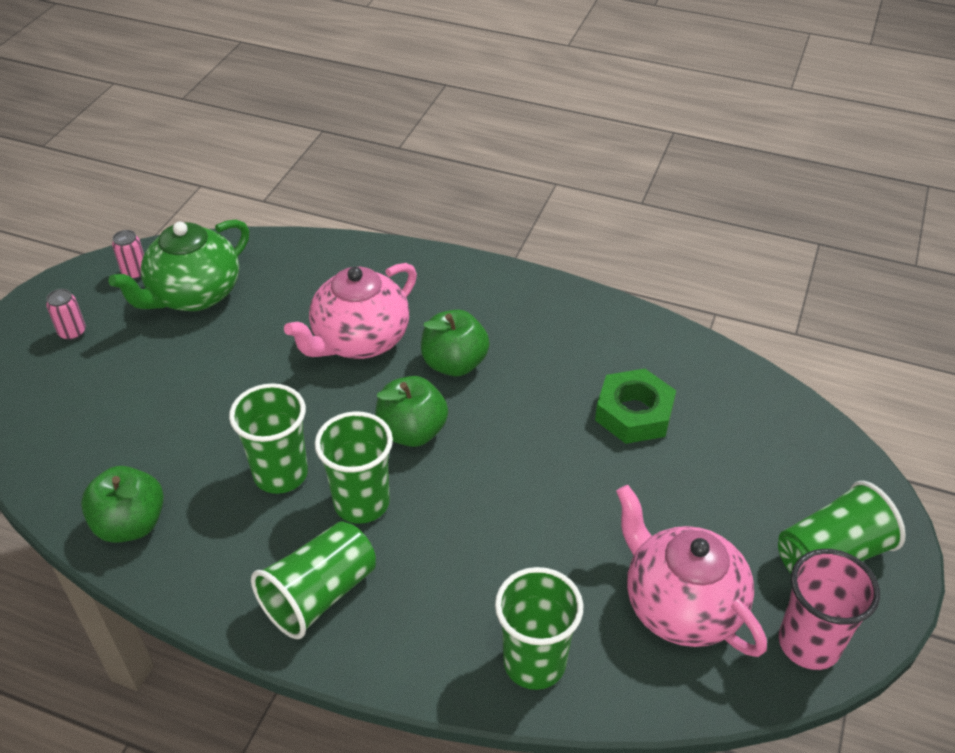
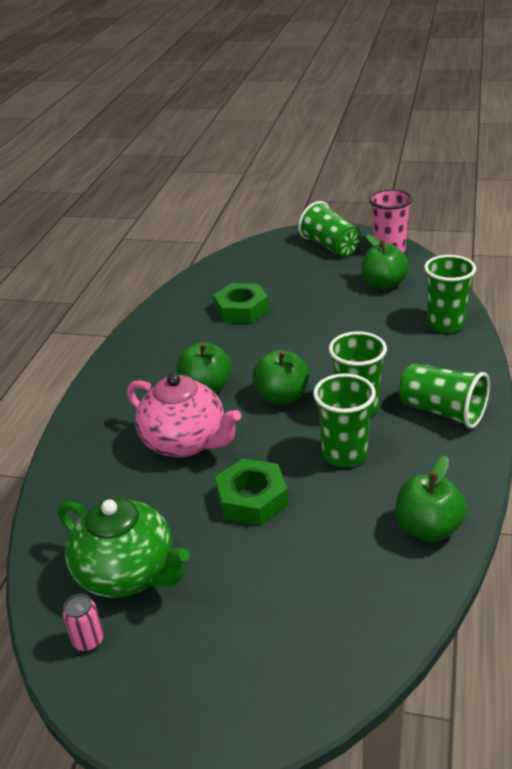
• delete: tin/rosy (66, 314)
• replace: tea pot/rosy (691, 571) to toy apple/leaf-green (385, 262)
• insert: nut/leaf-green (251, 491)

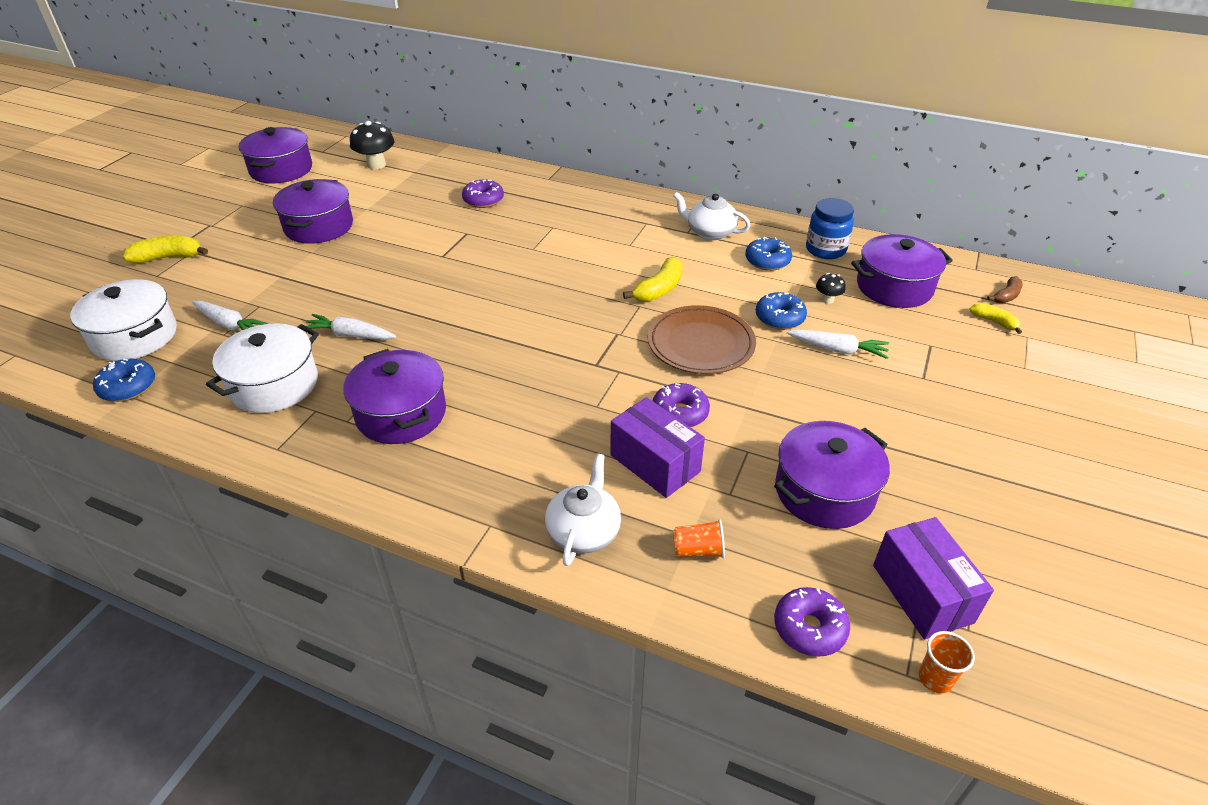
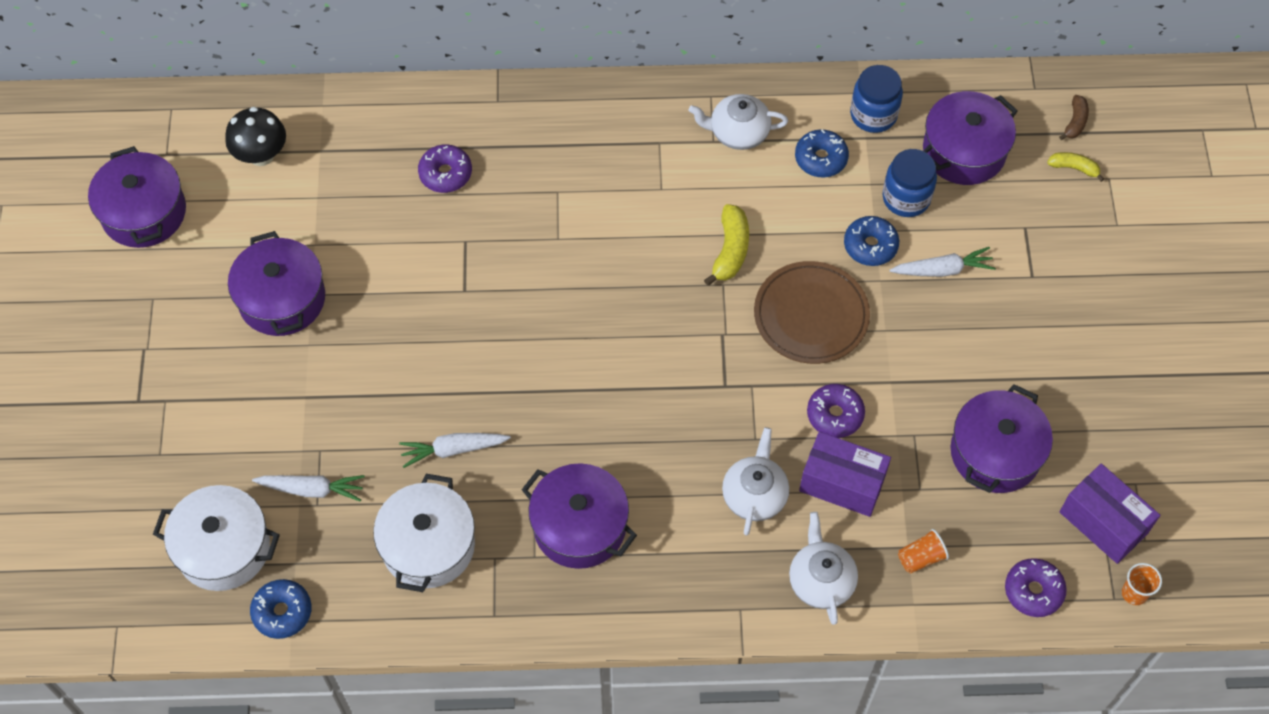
• delete: banana fruit/bright yellow (165, 249)
• replace: fungus/jet-black (831, 288) to jam jar/cobalt (910, 183)
• insert: tea pot/white (755, 481)

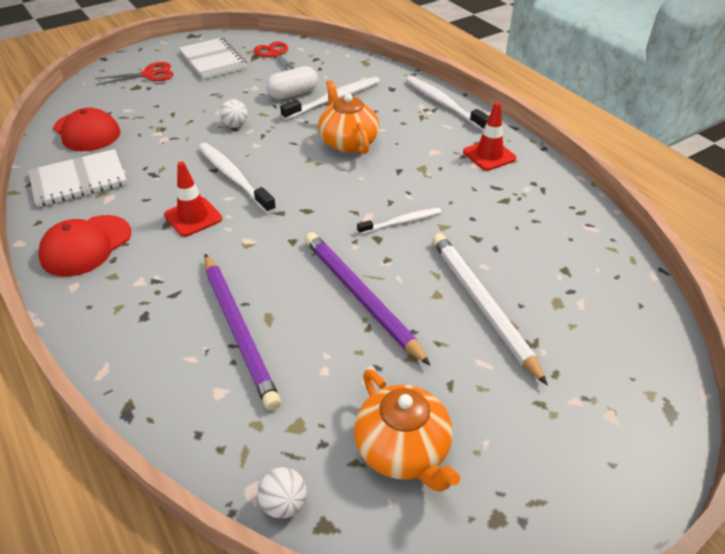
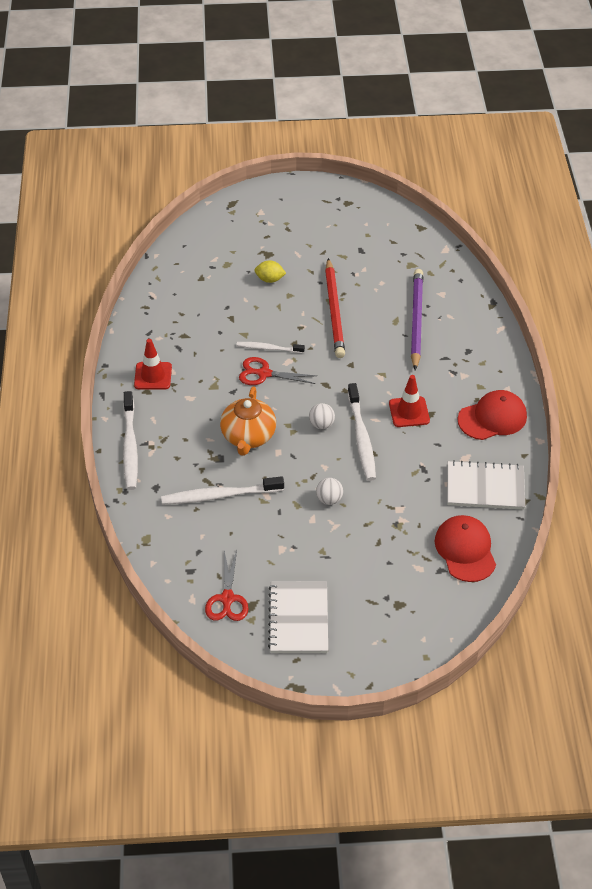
• move: scissors/crimson (134, 73) to (277, 371)
• move: ball/white (282, 493) to (322, 416)
• delete: pill shape/white (292, 82)
• recolor: lead pencil/violet (368, 299) to lead pencil/crimson (335, 308)
• delete: tea pot/orange (407, 430)
• replace: lead pencil/white (490, 309) to citrus fruit/bright yellow (270, 271)

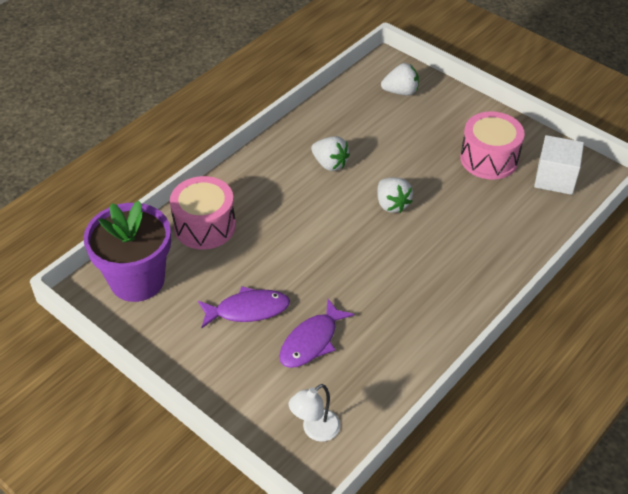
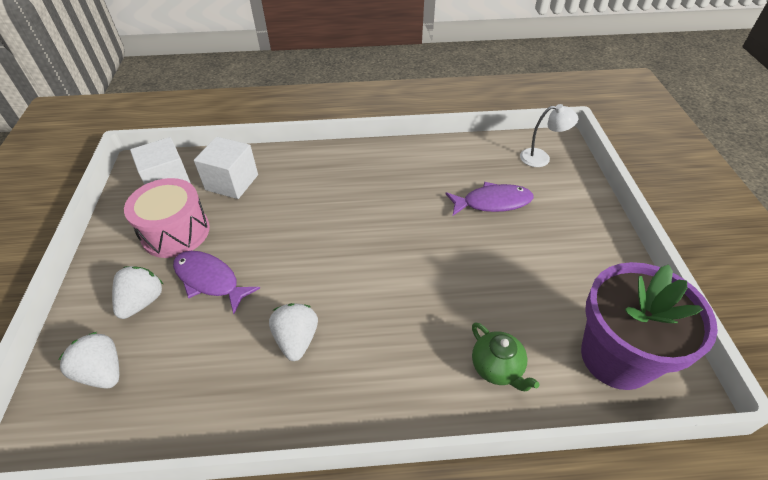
• replace: snare drum/rosy (203, 213) to tea pot/leaf-green (505, 356)
• move: fish/violet (244, 307) to (216, 282)
• move: berry/white (395, 195) to (137, 292)
• insert: block/white (226, 168)

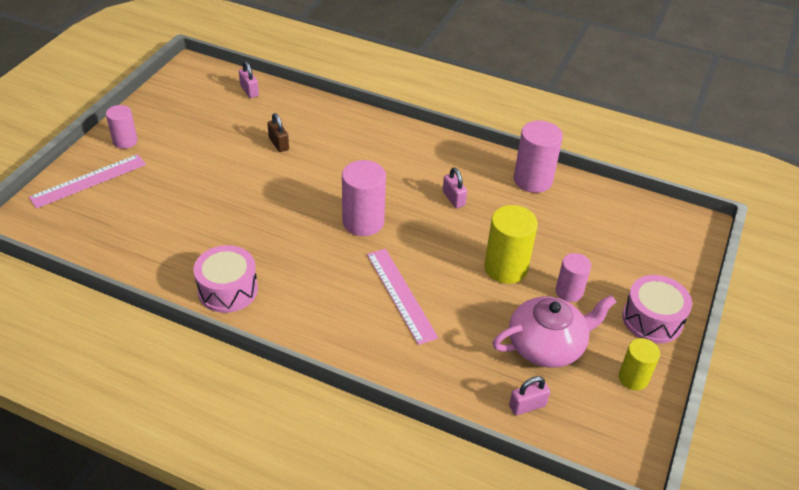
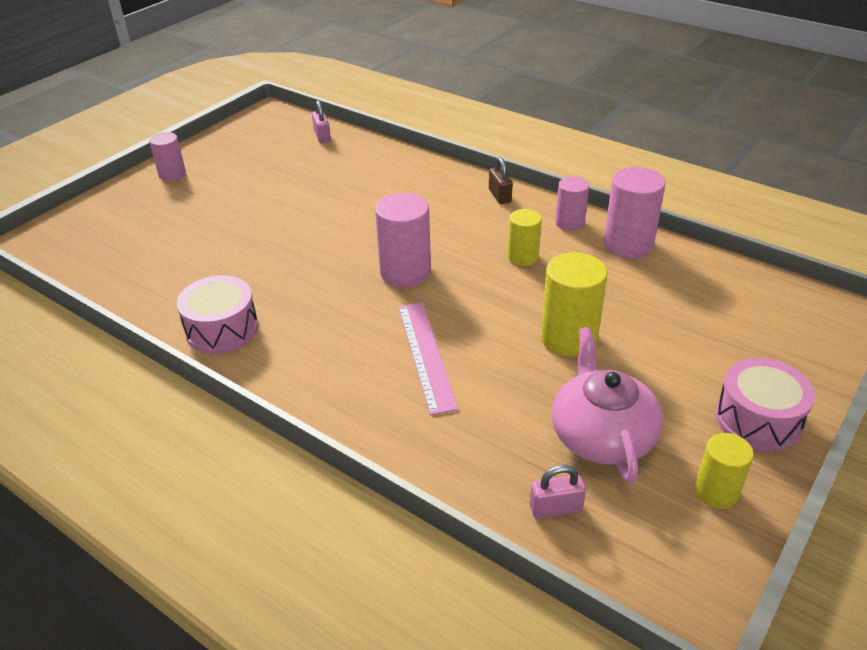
• delete: measuring stick/rosy (87, 181)
• move: lock/brown (278, 132) to (501, 180)
• replace: lock/rosy (455, 188) to solid cylinder/bright yellow (525, 237)
• rotate: tea pot/rosy (554, 331) = (607, 405) 90 degrees counterclockwise
• move: solid cylinder/rosy (573, 277) to (572, 204)

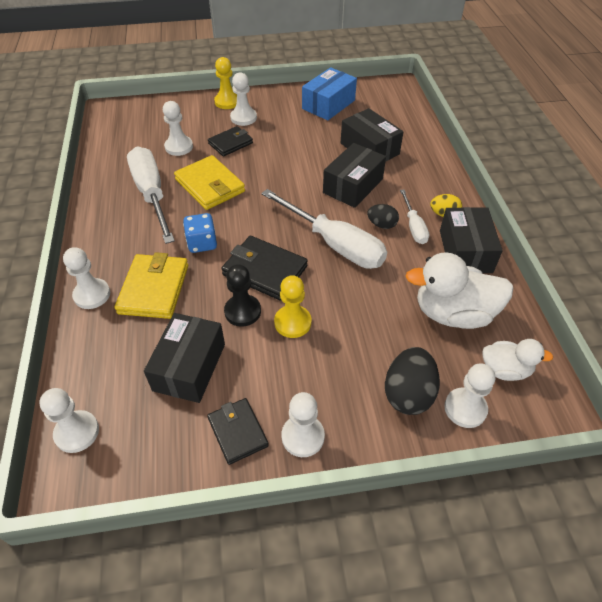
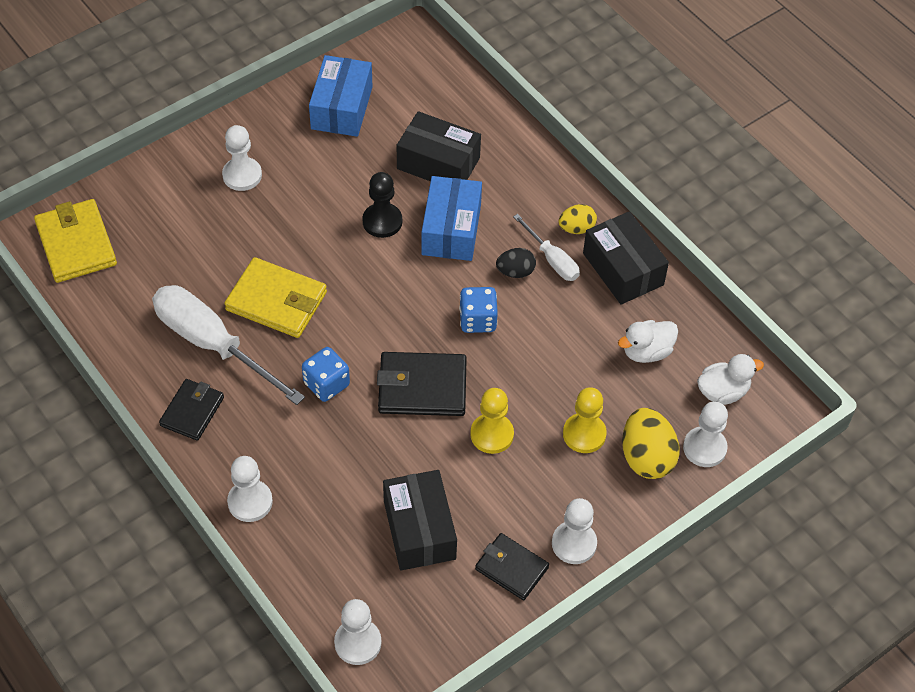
• move: card wallet/bright yellow (151, 285) to (75, 241)
• delete: game pawn/white (178, 128)
• move: card wallet/jet-black (230, 141) to (191, 410)
• move: game pawn/bright yellow (225, 83) to (585, 420)
• move: game pawn/jet-black (242, 295) to (382, 205)
• replace: screwdriver/white (324, 229) to dice/cobalt (478, 310)
• recolor: parcel/jet-black (354, 175) to parcel/cobalt (451, 218)
• recolor: egg shape/jet-black (412, 381) to egg shape/bright yellow (651, 443)
• resize: duck/white (459, 290) = (648, 341) x0.57

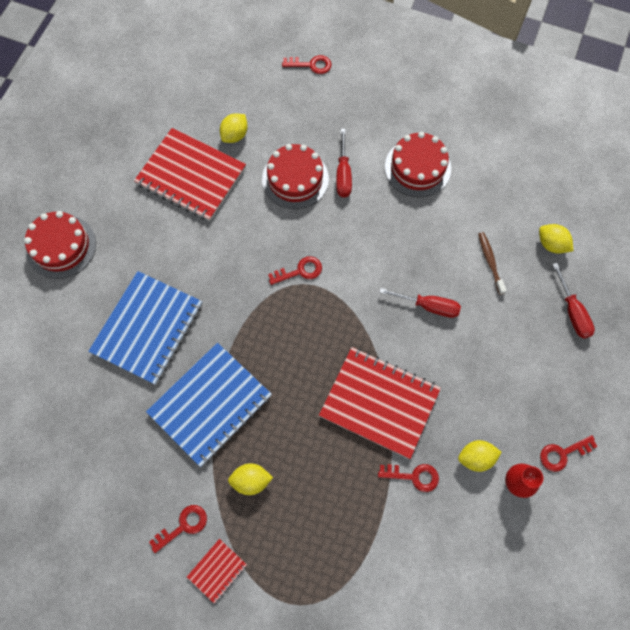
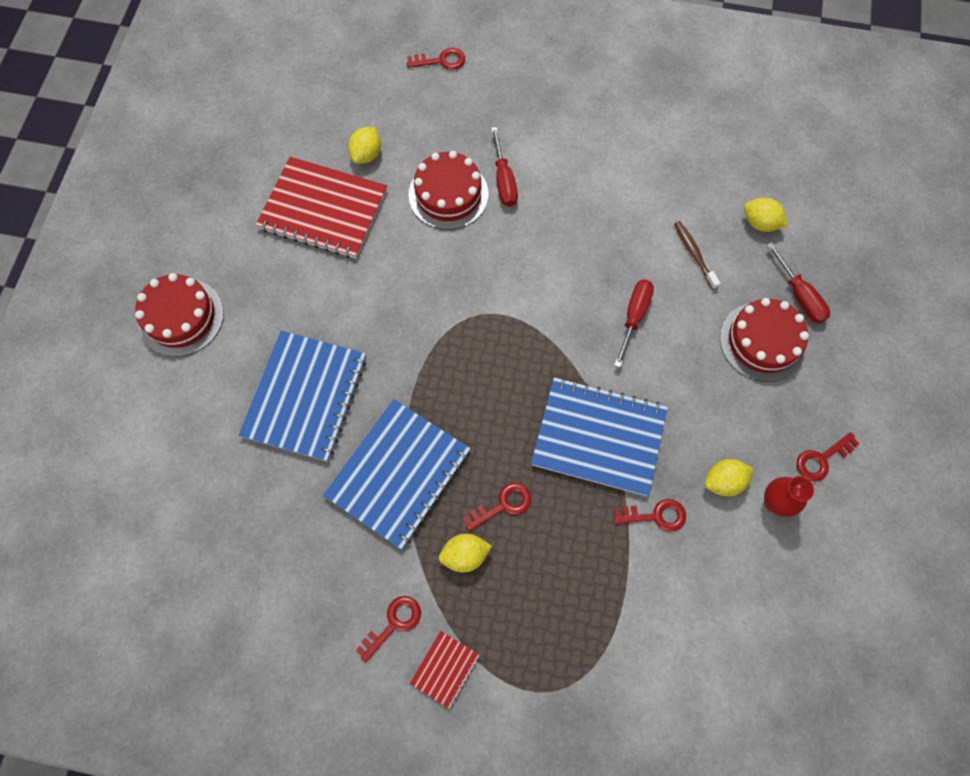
• move: door key/crimson (295, 270) to (497, 507)
• recolor: exercise book/crimson (380, 403) to exercise book/cobalt (599, 436)
• rotate: screwdriver/crimson (420, 303) = (634, 323) 75 degrees counterclockwise
• move: cake/crimson (418, 164) to (764, 340)

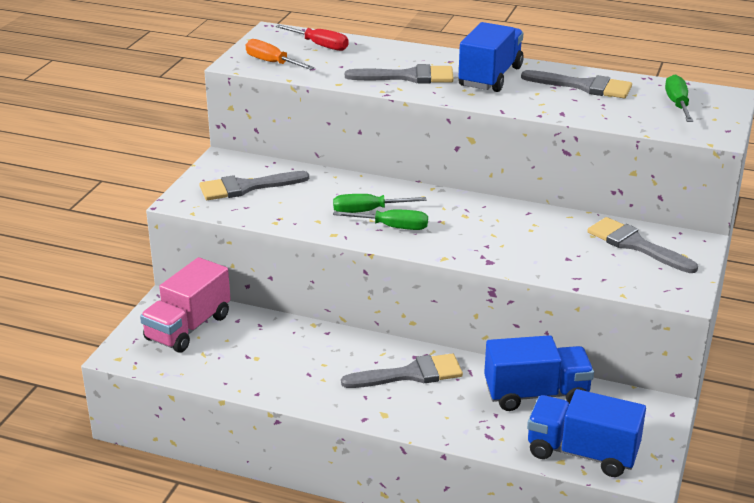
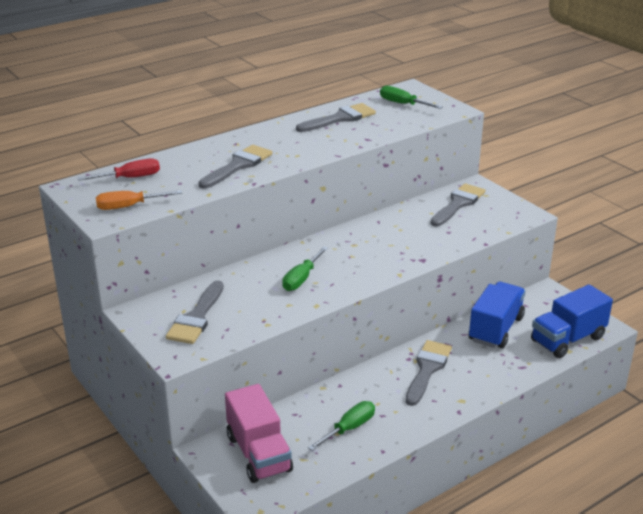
• move: screwdriver/leaf-green (380, 220) to (341, 426)
• delete: lorry/cobalt (491, 57)
• rotate: paintbrush/grey (642, 245) = (458, 204) 135 degrees clockwise

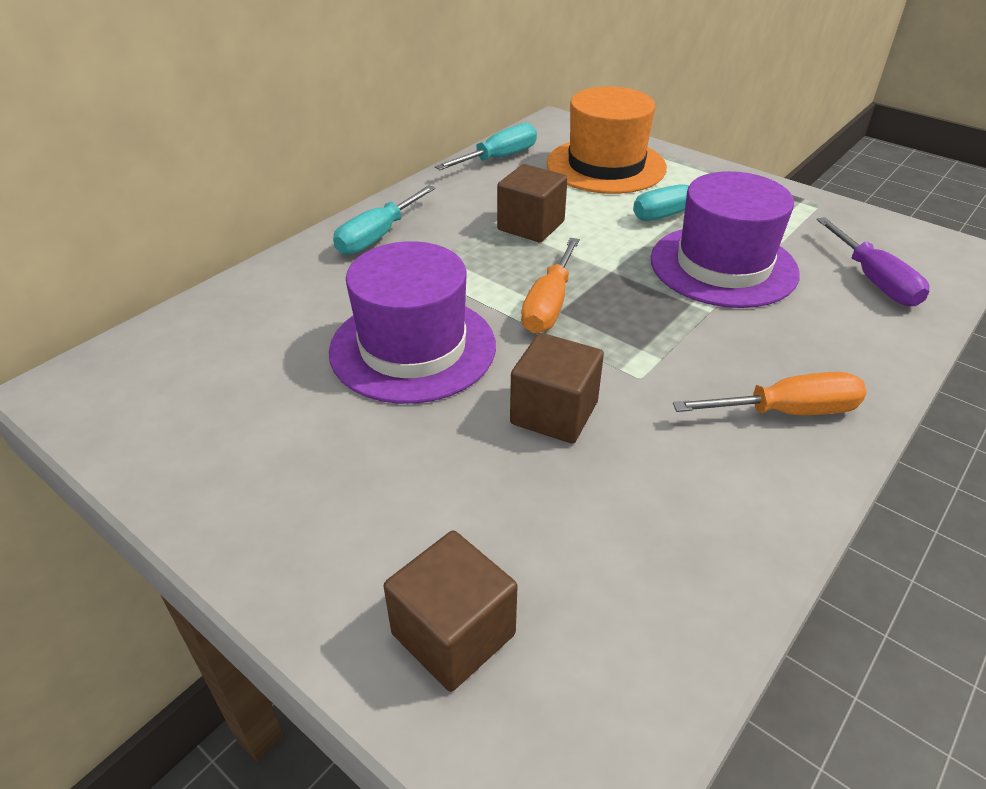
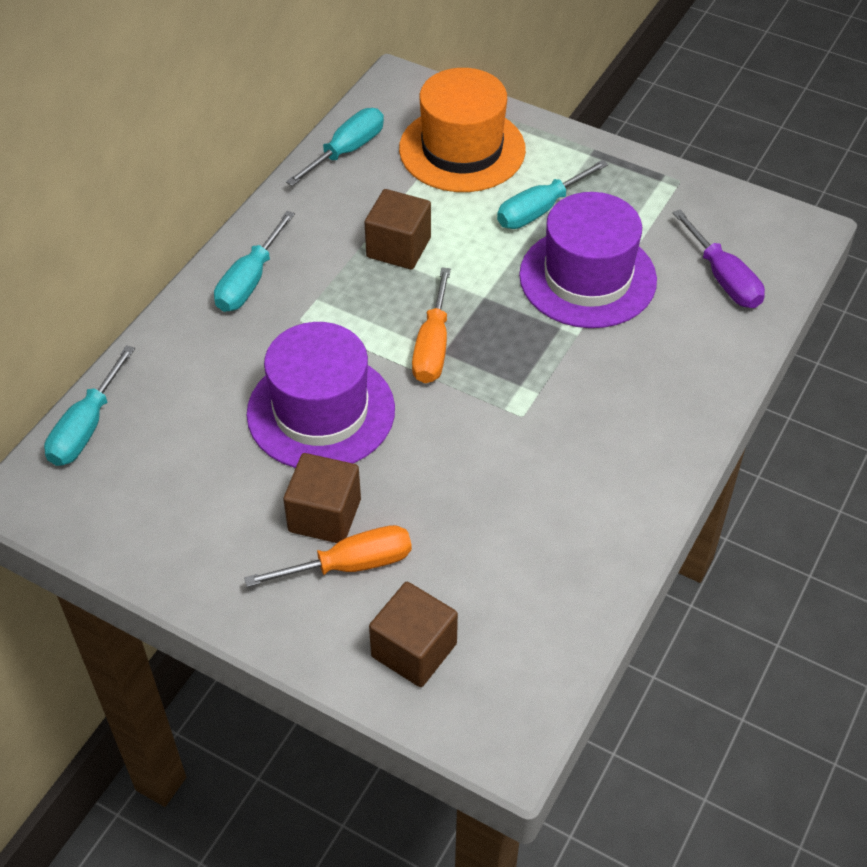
• move: block/brown (557, 388) to (322, 498)
• move: screwdriver/orange (770, 393) to (328, 556)
• insert: screwdriver/aqua (89, 405)

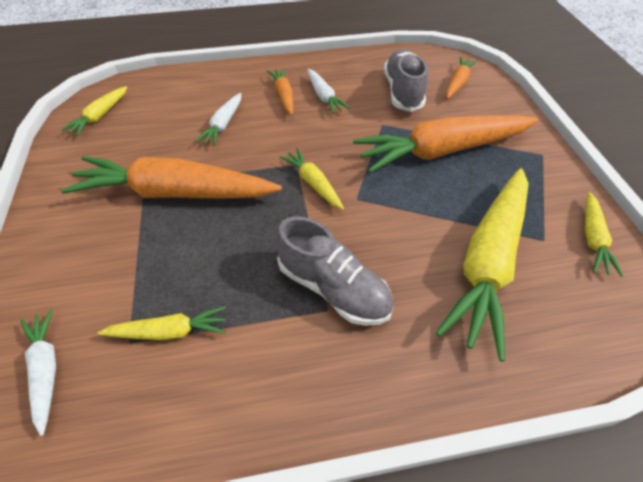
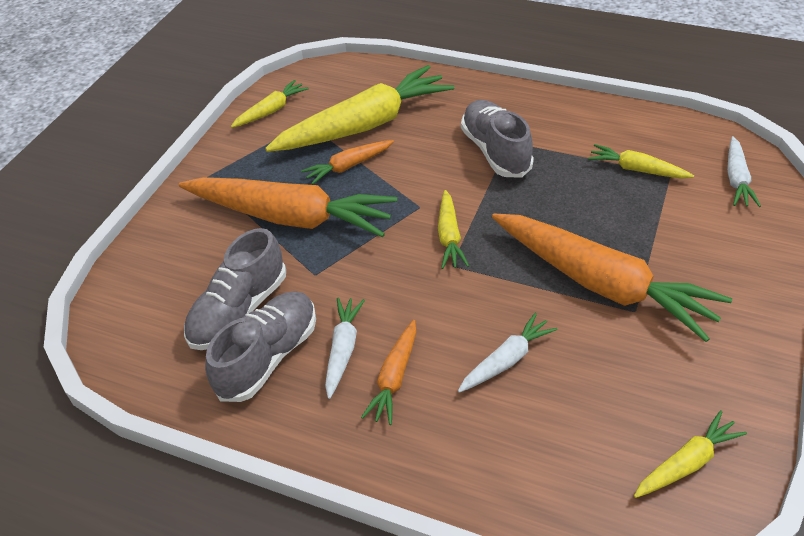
• move: carrot/orange (462, 78) to (347, 162)
• insert: sneaker/grey (260, 346)

